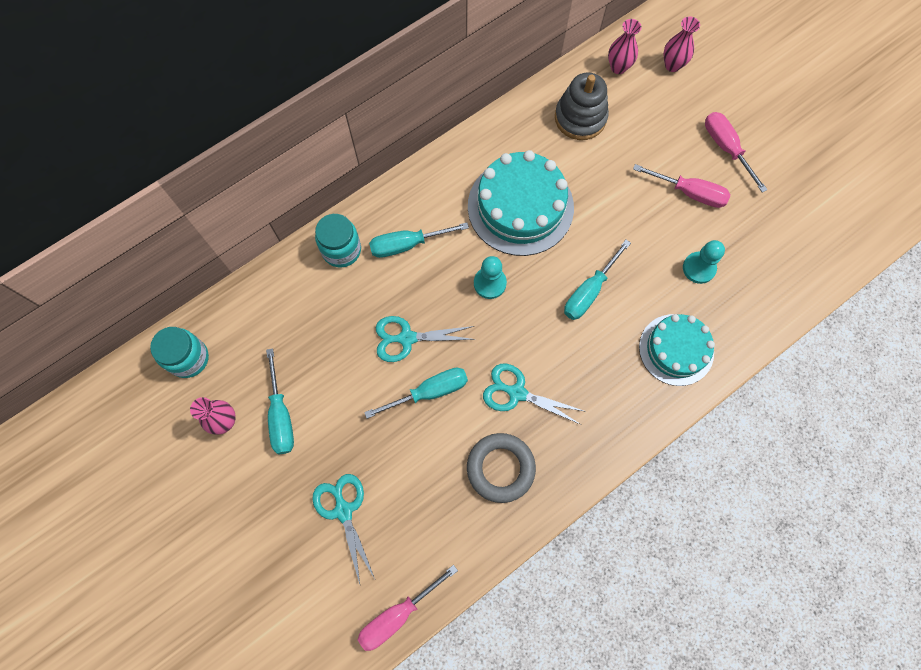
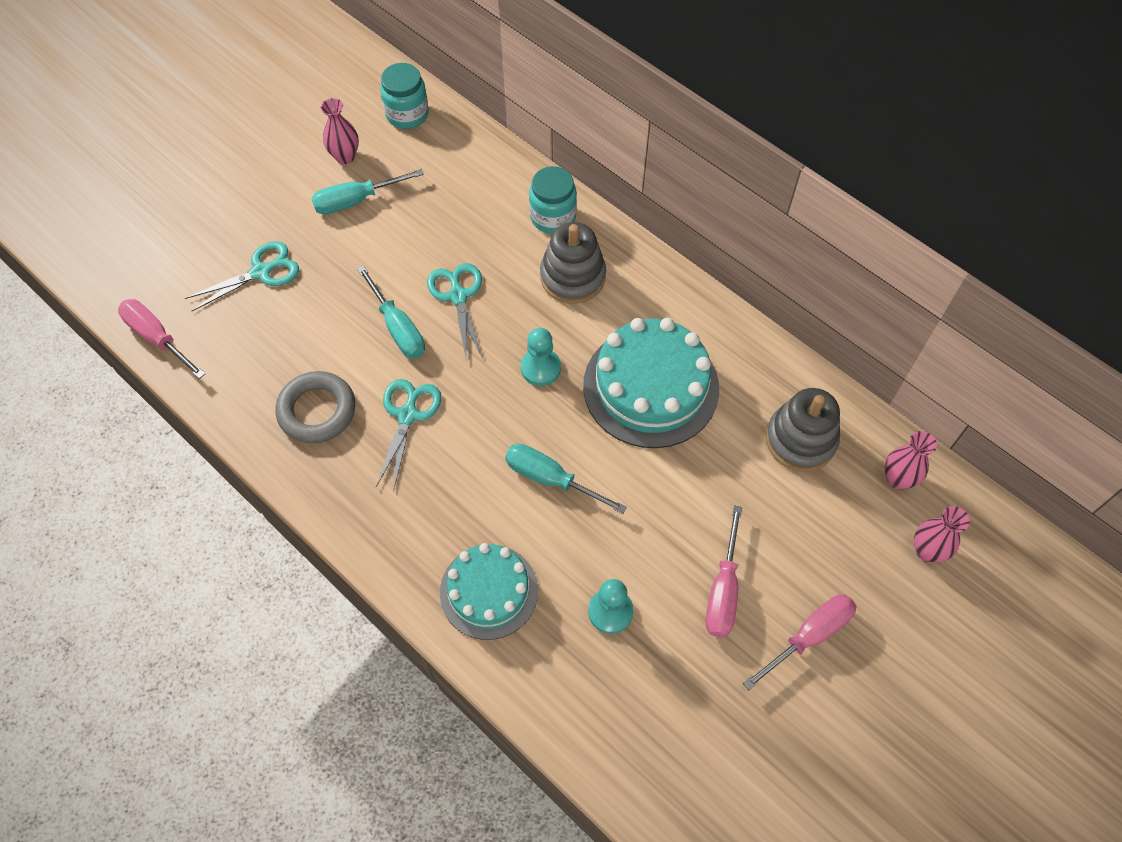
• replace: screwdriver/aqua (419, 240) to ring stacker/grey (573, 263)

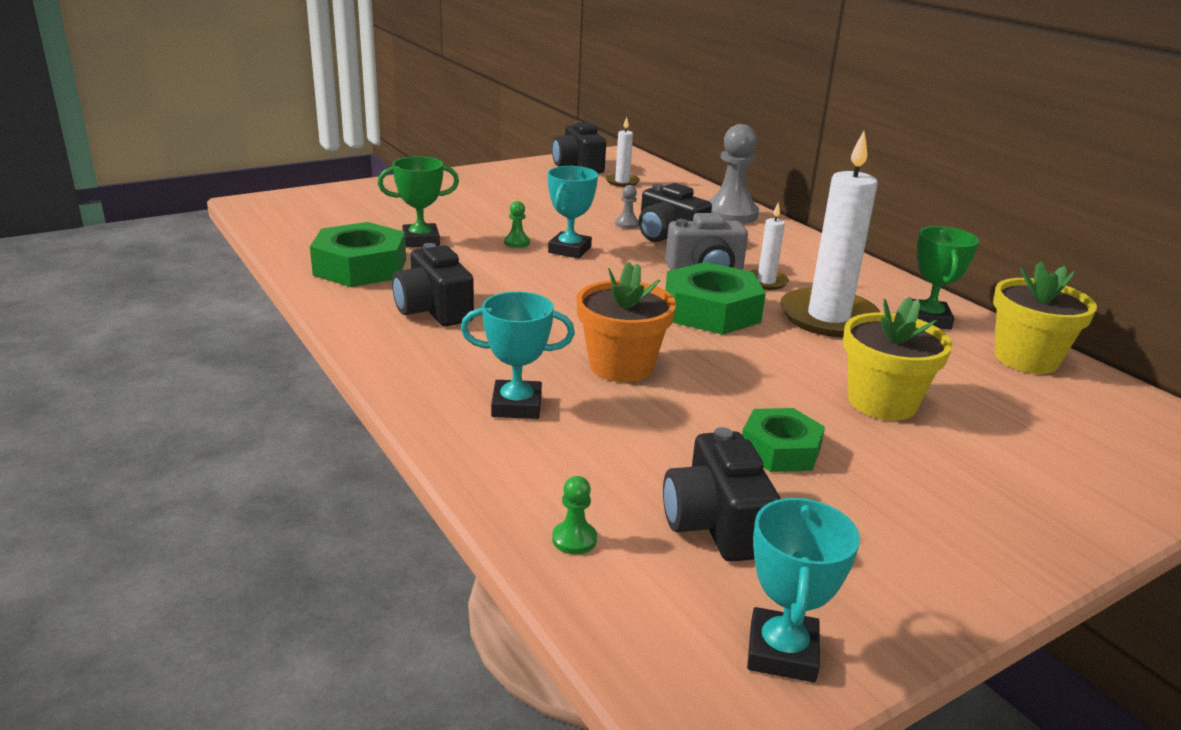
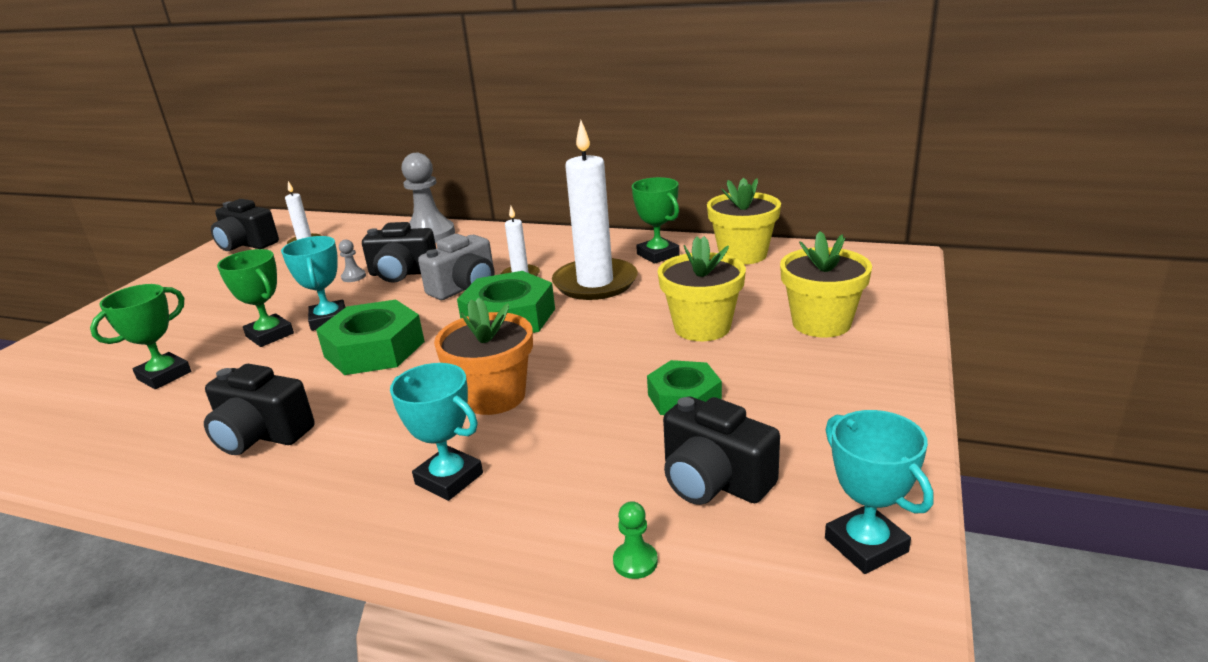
• move: nut/leaf-green (358, 254) to (370, 337)
• rotate: prize cup/aqua (518, 355) = (436, 432) 75 degrees clockwise
• replace: game pawn/leaf-green (517, 224) to prize cup/leaf-green (255, 298)
• insert: plant pot/bright yellow (826, 284)

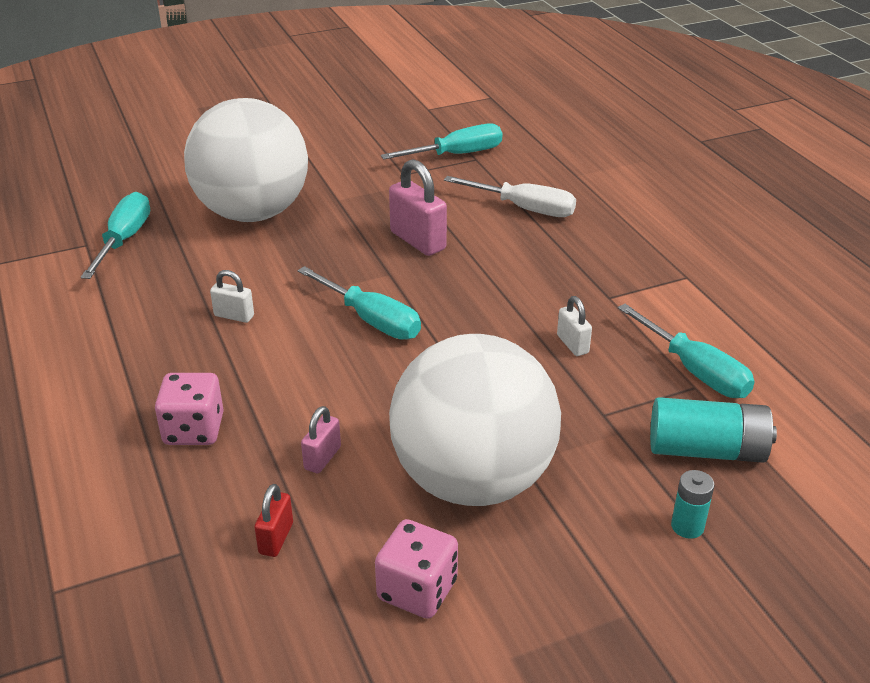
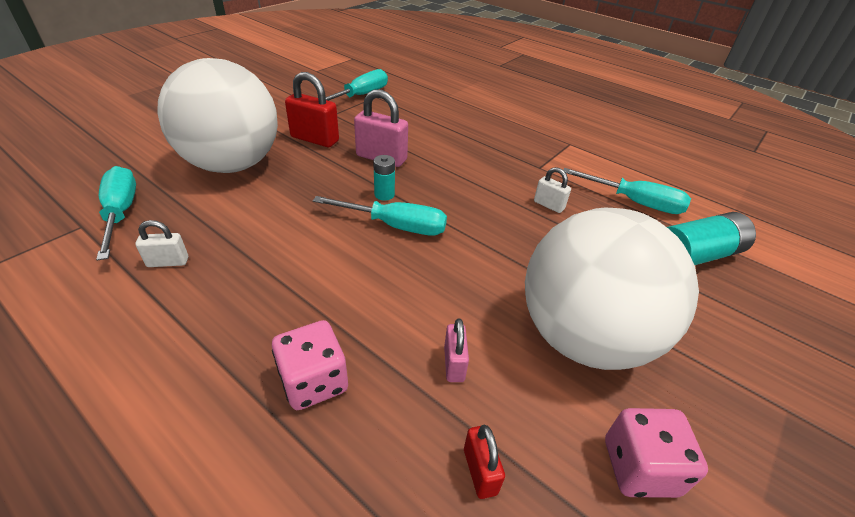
• move: lock/white (232, 296) to (161, 243)
• delete: screwdriver/white (510, 196)
• move: AA battery/aqua (693, 504) to (384, 178)
• insert: lock/crimson (312, 109)

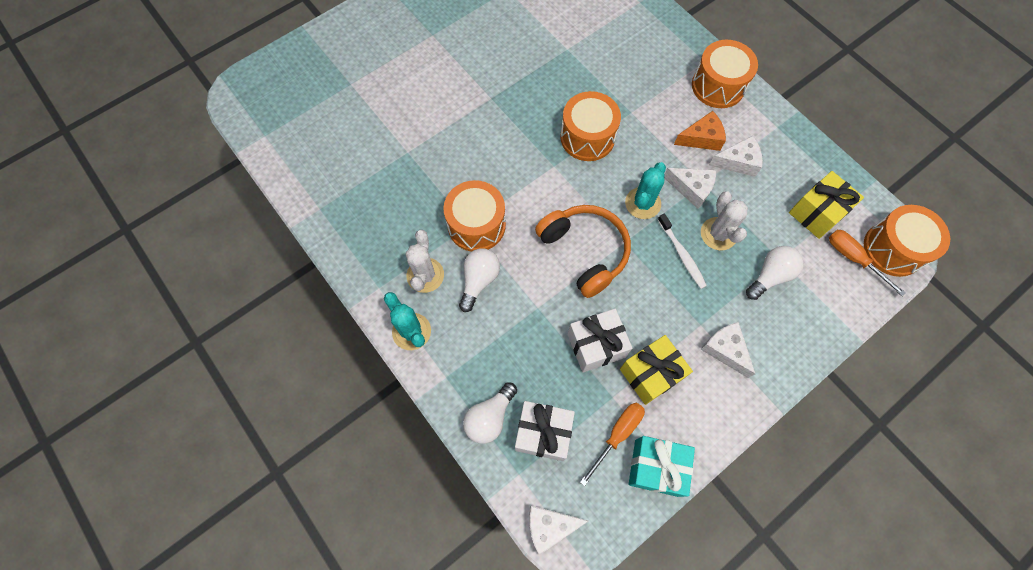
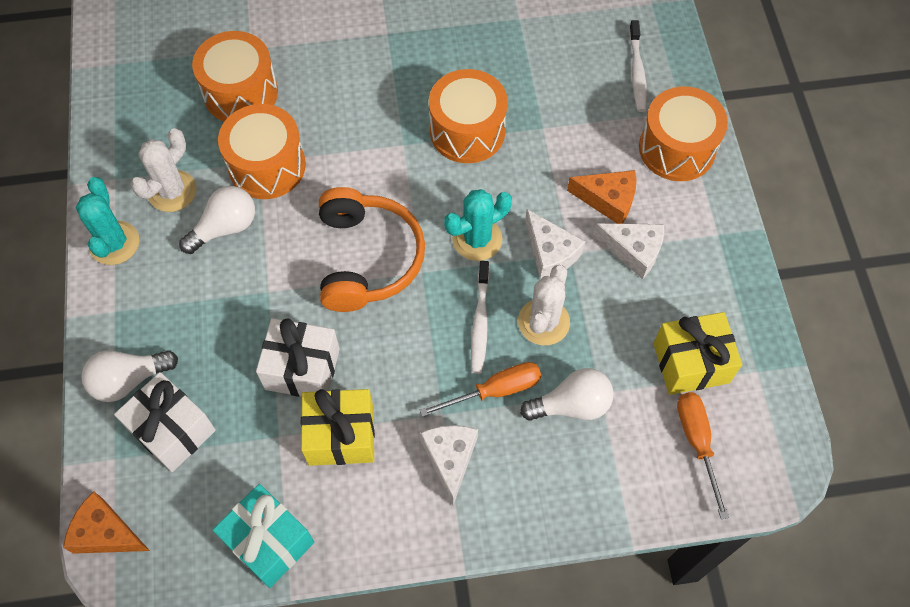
• recolor: cheese/white (558, 530) to cheese/orange (106, 522)
• move: screwdriver/orange (612, 444) to (480, 389)
• move: snare drum/orange (907, 241) to (235, 76)
• insert: tooth brush/white (638, 66)

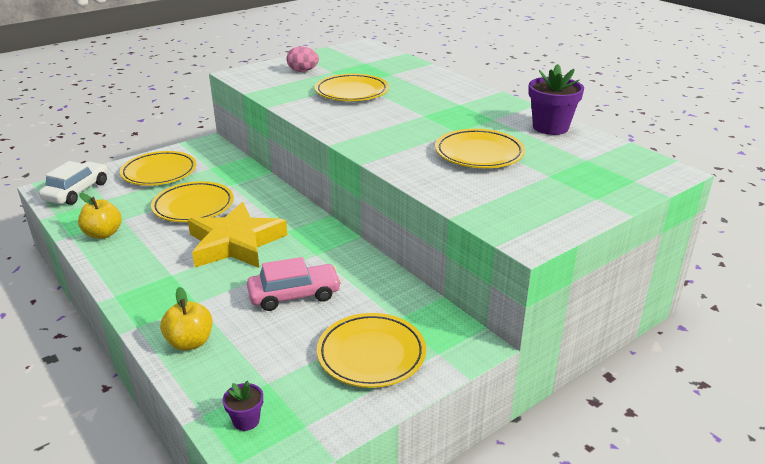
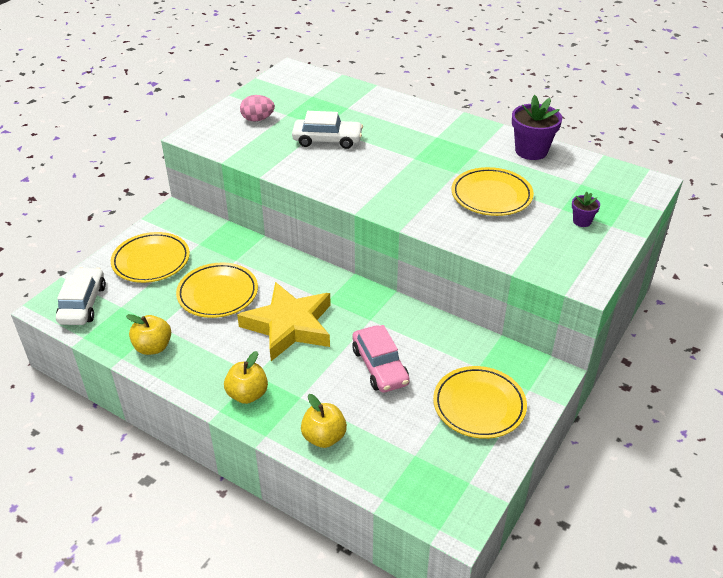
• move: plant pot/violet (243, 406) to (586, 209)
• rotate: toy car/rosy (294, 284) = (381, 359) 105 degrees clockwise
• replace: dinner plate/bright yellow (352, 87) to toy car/white (327, 130)
• insert: toy apple/bright yellow (246, 377)

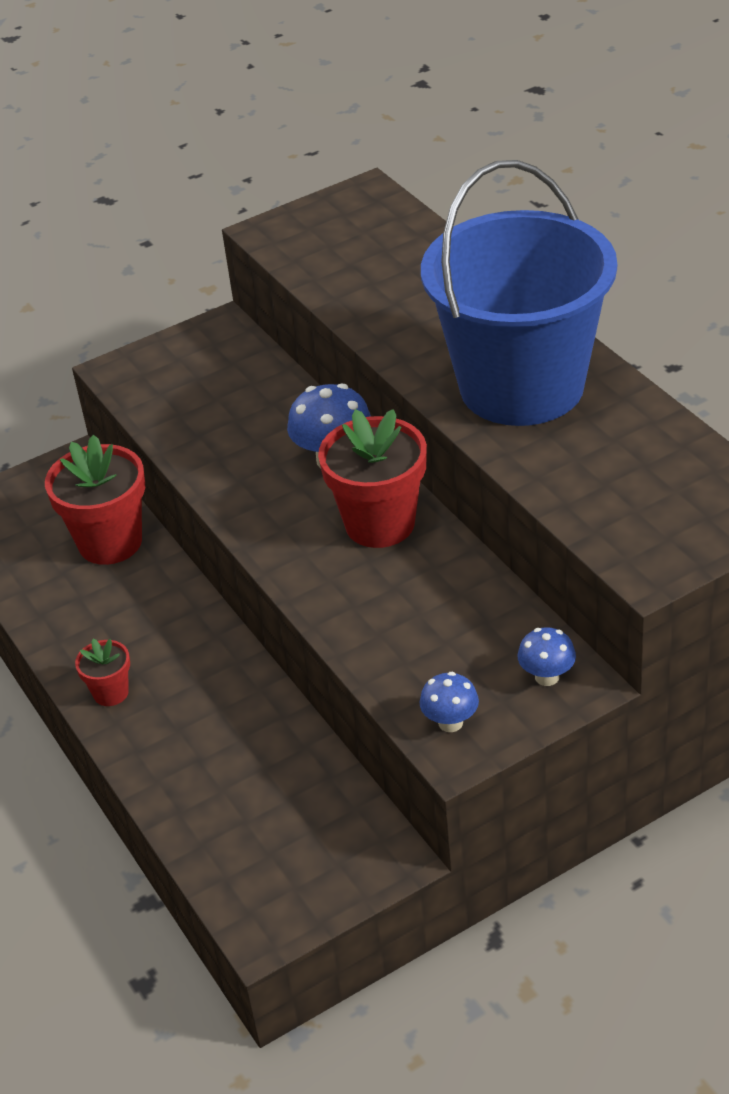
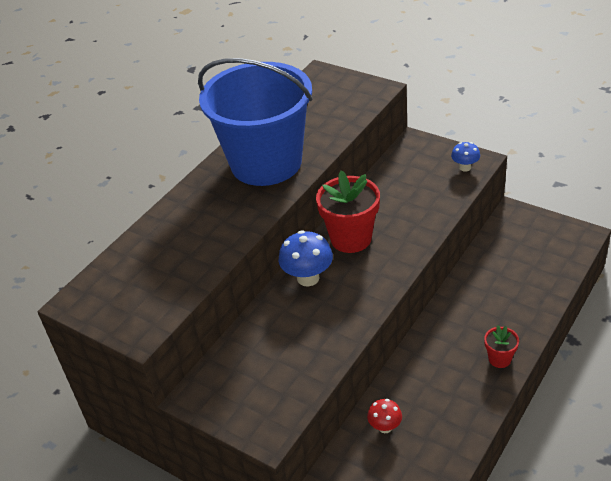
• replace: plant pot/crimson (95, 500) to fungus/crimson (384, 416)
• delete: fungus/cobalt (547, 656)

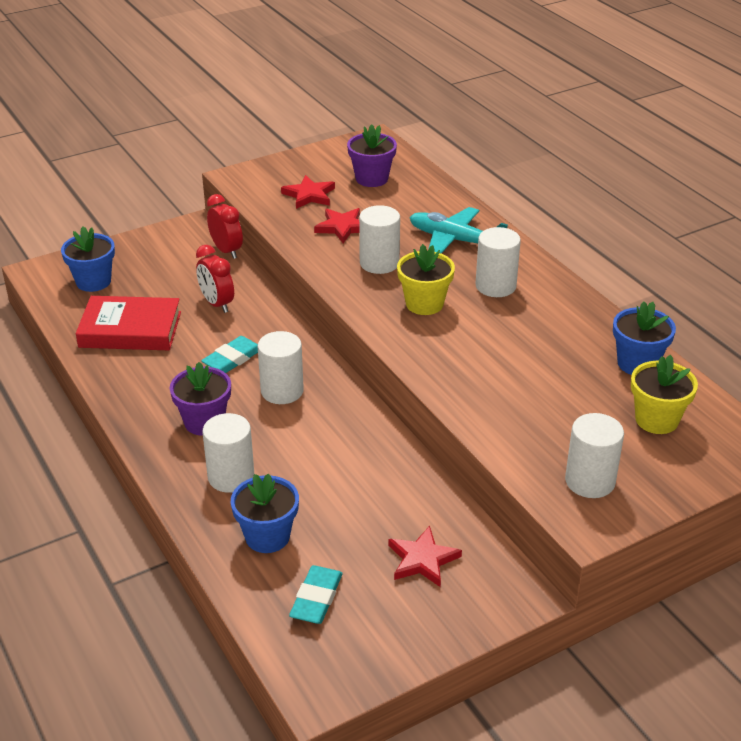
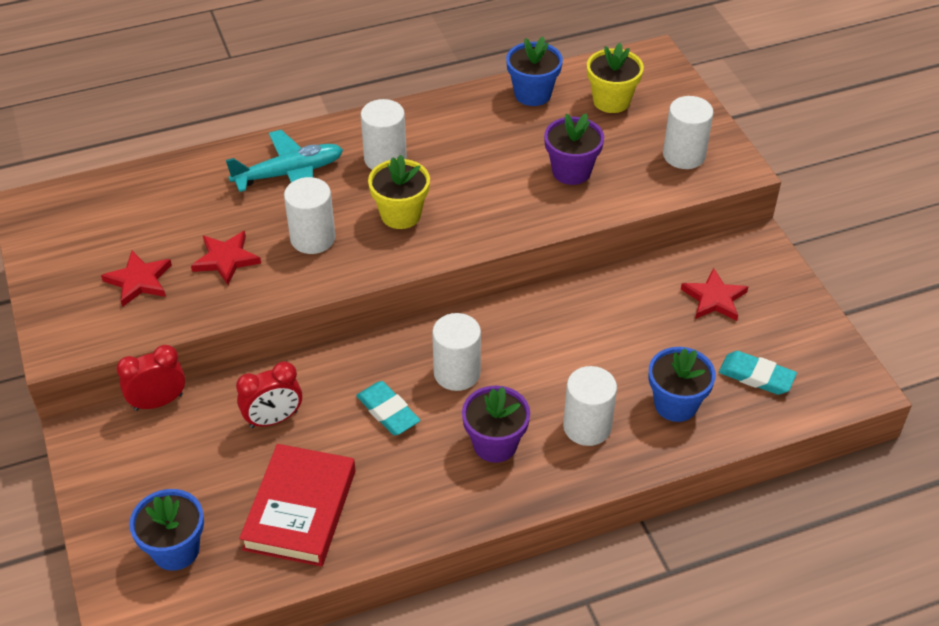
• move: plant pot/violet (372, 155) to (574, 149)
• rotate: plane/aqua (458, 230) = (284, 161) 150 degrees counterclockwise

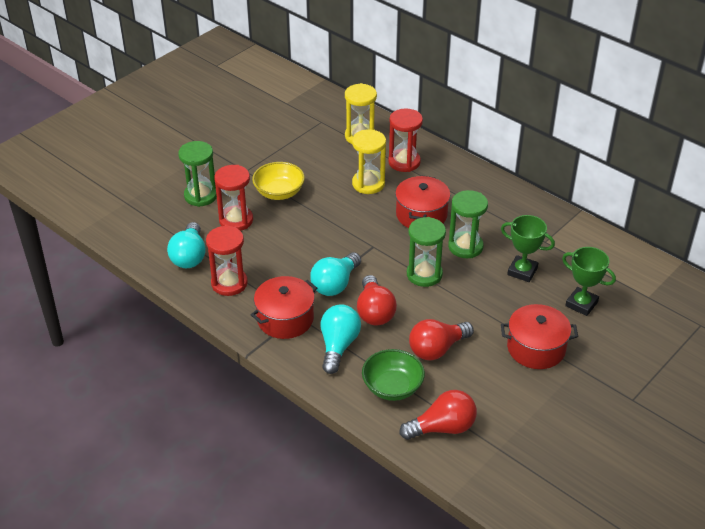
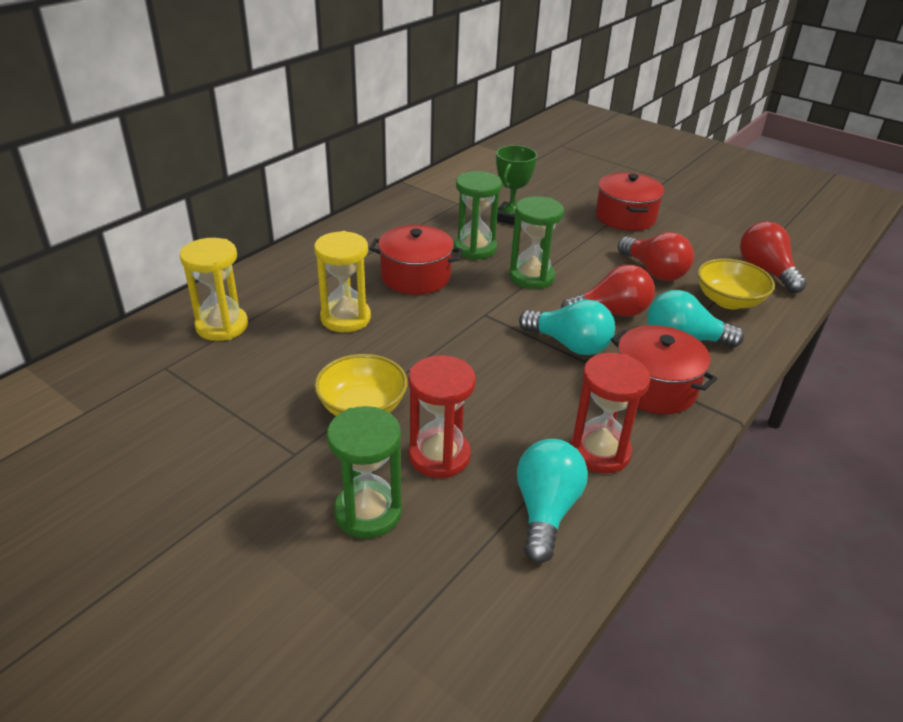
• rotate: lightbulb/aqua (186, 245) = (552, 501) 75 degrees counterclockwise
• recolor: bowl/leaf-green (393, 375) to bowl/bright yellow (736, 283)
• delete: sand timer/crimson (405, 140)
• delete: prize cup/leaf-green (589, 281)

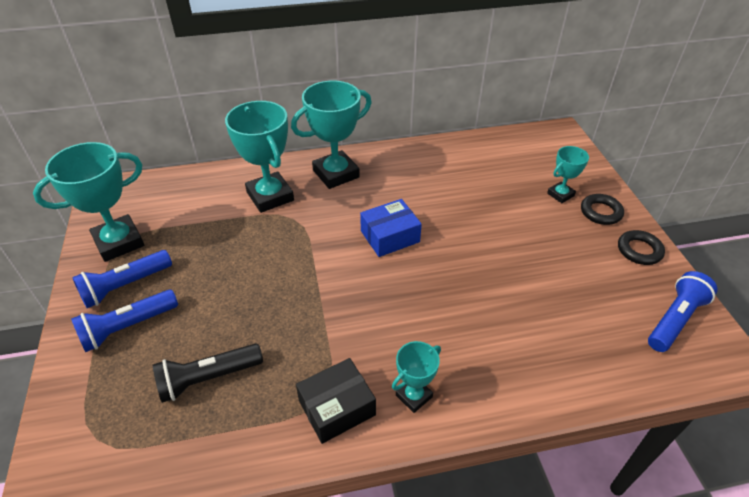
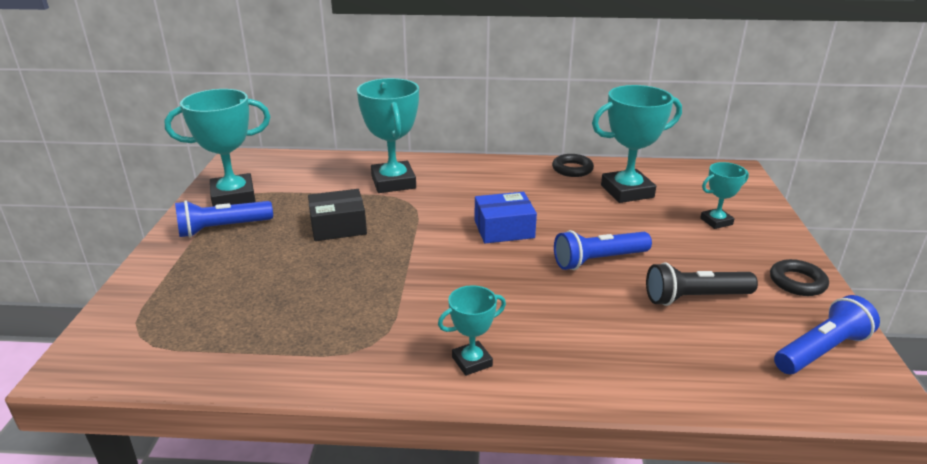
• move: torch/cobalt (124, 321) to (603, 250)
• move: torch/jet-black (208, 373) to (702, 284)
• move: prize cup/aqua (331, 135) to (637, 144)
• move: parcel/jet-black (336, 401) to (337, 215)
• move: ring/jet-black (602, 209) to (573, 165)

